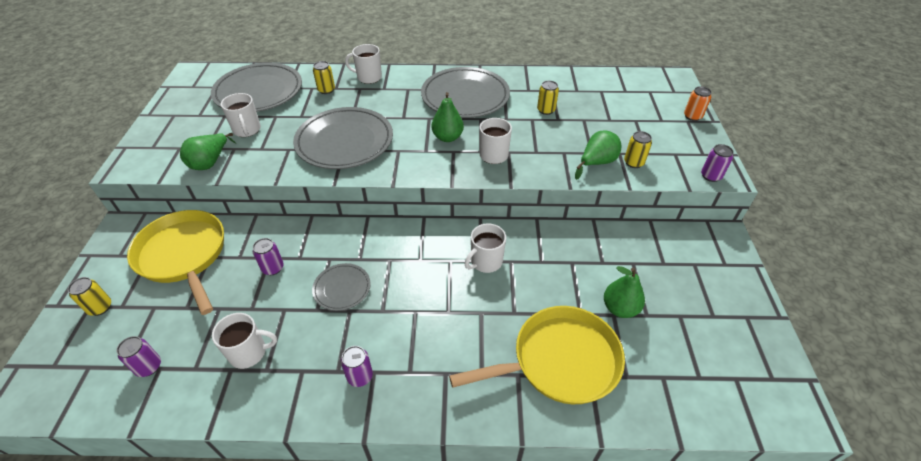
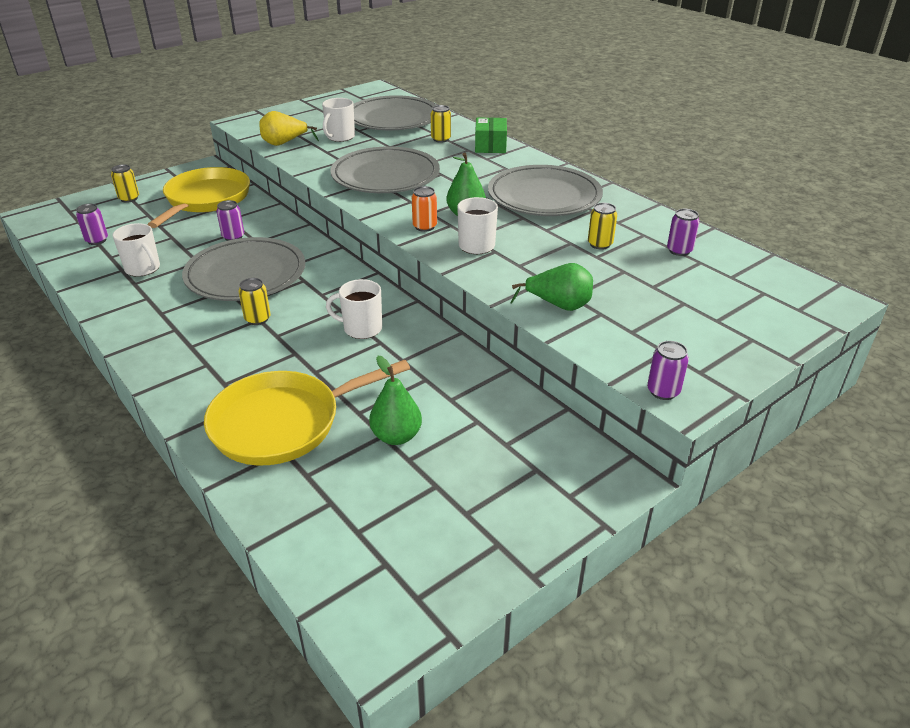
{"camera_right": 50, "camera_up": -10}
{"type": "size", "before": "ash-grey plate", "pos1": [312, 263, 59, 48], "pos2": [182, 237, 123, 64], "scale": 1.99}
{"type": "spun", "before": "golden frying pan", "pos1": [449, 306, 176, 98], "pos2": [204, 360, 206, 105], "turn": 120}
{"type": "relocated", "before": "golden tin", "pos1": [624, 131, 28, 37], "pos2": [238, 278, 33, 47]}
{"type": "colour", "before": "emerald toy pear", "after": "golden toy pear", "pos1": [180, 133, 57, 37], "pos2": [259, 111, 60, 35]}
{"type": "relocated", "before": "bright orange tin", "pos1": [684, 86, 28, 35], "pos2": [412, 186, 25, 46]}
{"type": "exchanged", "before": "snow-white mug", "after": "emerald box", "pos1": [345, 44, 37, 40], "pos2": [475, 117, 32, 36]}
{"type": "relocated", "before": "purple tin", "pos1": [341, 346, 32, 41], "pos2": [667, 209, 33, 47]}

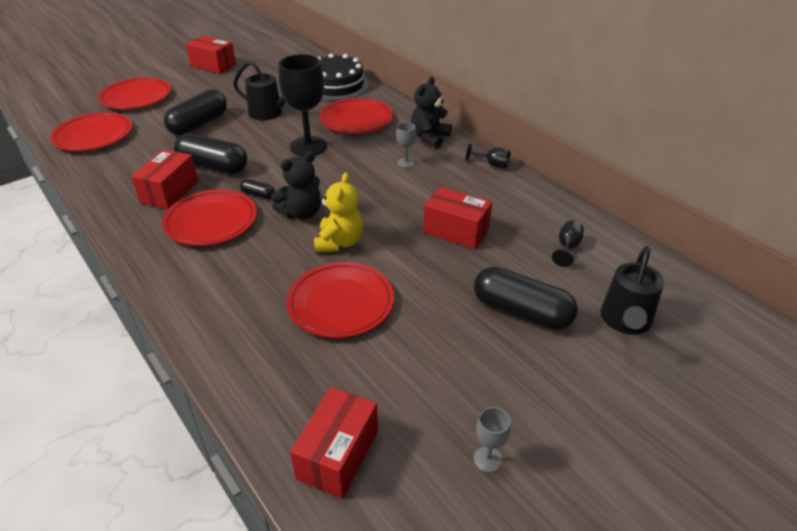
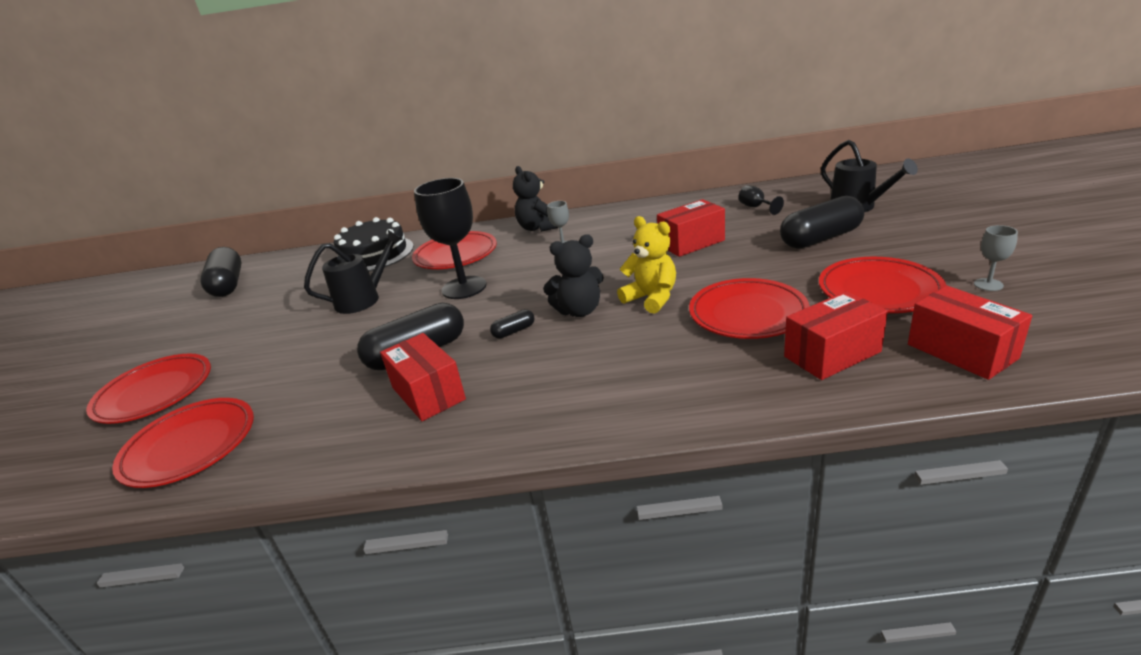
{"camera_right": -50, "camera_up": -10}
{"type": "relocated", "before": "ebony pill", "pos1": [164, 89, 63, 47], "pos2": [200, 247, 42, 50]}
{"type": "spun", "before": "ebony stuffed bear", "pos1": [271, 151, 50, 68], "pos2": [543, 234, 61, 83], "turn": 75}
{"type": "relocated", "before": "crimson box", "pos1": [186, 35, 50, 39], "pos2": [784, 291, 104, 89]}
{"type": "relocated", "before": "crimson plate", "pos1": [162, 189, 95, 57], "pos2": [819, 257, 128, 56]}
{"type": "missing", "before": "ebony chalice", "pos1": [466, 143, 44, 25]}

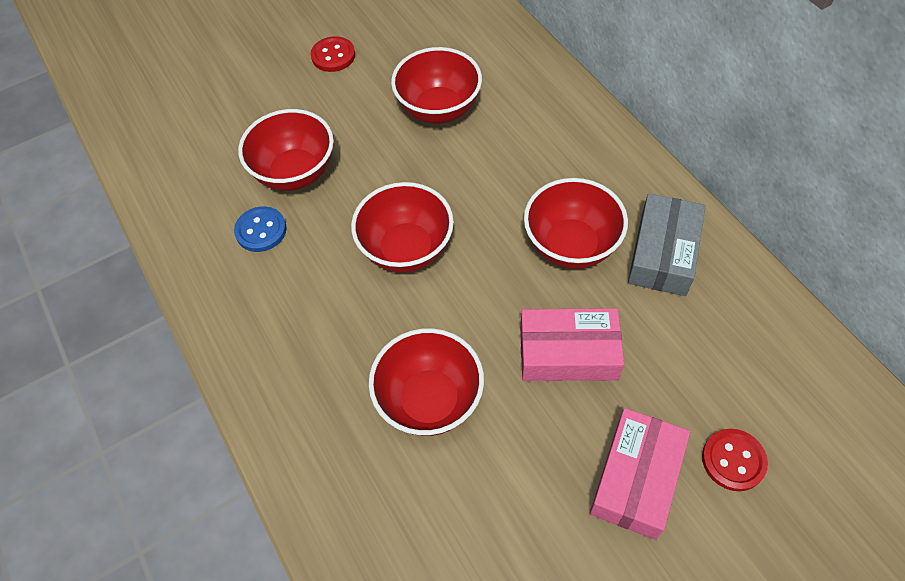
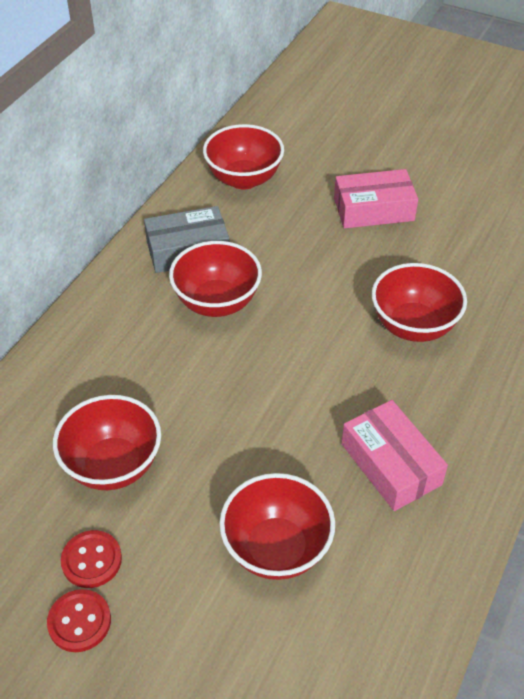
{"camera_right": -125, "camera_up": -10}
{"type": "relocated", "before": "crimson button", "pos1": [702, 429, 66, 62], "pos2": [61, 530, 61, 58]}
{"type": "relocated", "before": "crimson serving bowl", "pos1": [351, 182, 103, 91], "pos2": [203, 124, 81, 65]}
{"type": "relocated", "before": "rose-pink box", "pos1": [520, 308, 104, 73], "pos2": [342, 400, 106, 111]}
{"type": "missing", "before": "cobalt button", "pos1": [234, 206, 53, 46]}

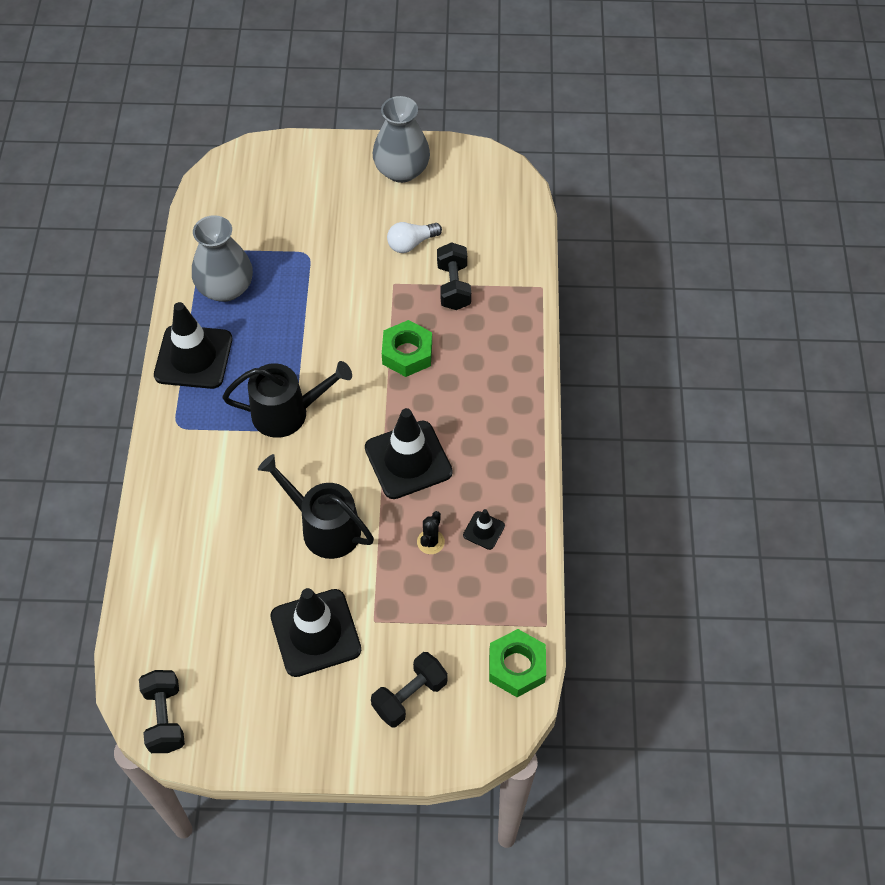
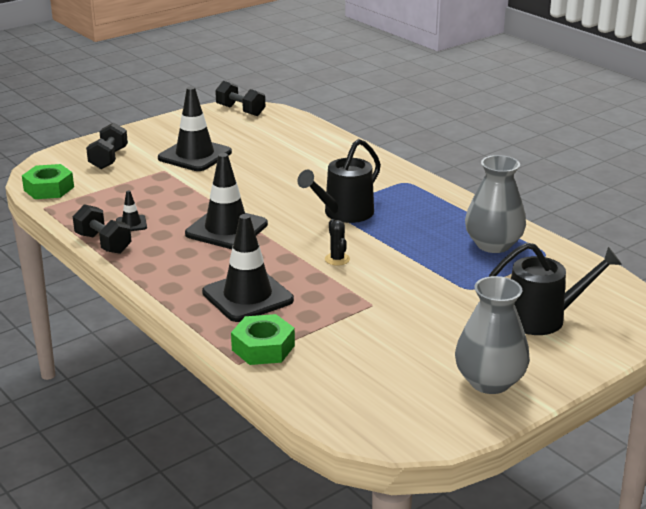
{"camera_right": 140, "camera_up": -30}
{"type": "relocated", "before": "ebony dumbbell", "pos1": [437, 242, 34, 68], "pos2": [73, 204, 59, 50]}
{"type": "relocated", "before": "ebony road cone", "pos1": [154, 302, 78, 87], "pos2": [202, 214, 92, 108]}
{"type": "relocated", "before": "emerald nut", "pos1": [382, 320, 50, 57], "pos2": [231, 314, 64, 51]}
{"type": "relocated", "before": "ebony prickly plant", "pos1": [417, 511, 28, 43], "pos2": [325, 219, 25, 47]}
{"type": "relocated", "before": "ebony watering can", "pos1": [258, 454, 116, 105], "pos2": [489, 242, 133, 93]}
{"type": "missing", "before": "snow-white bulb", "pos1": [387, 222, 55, 31]}

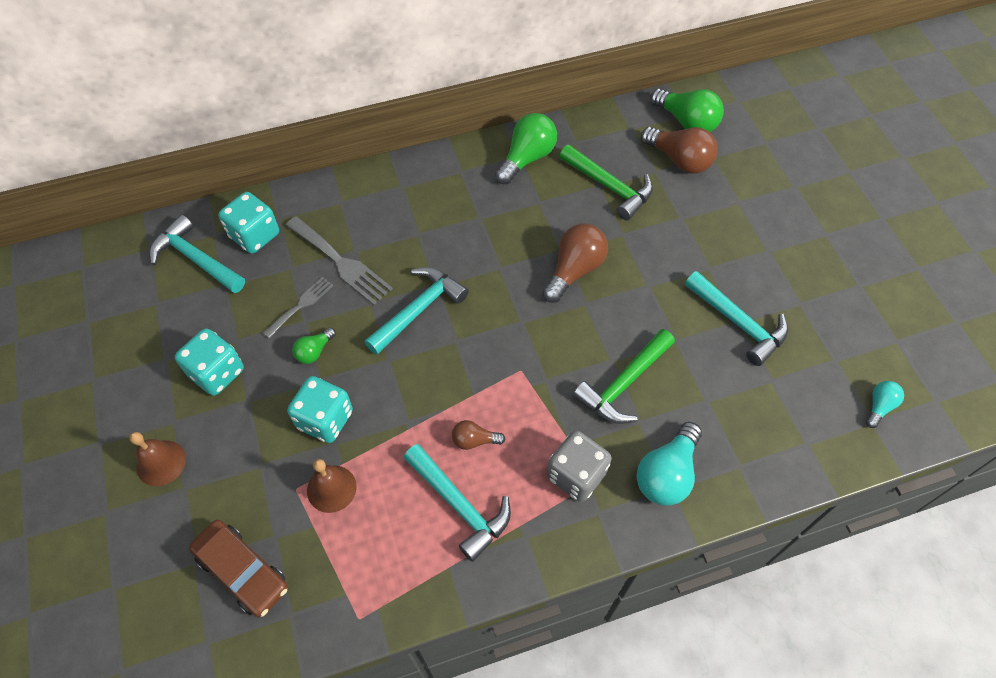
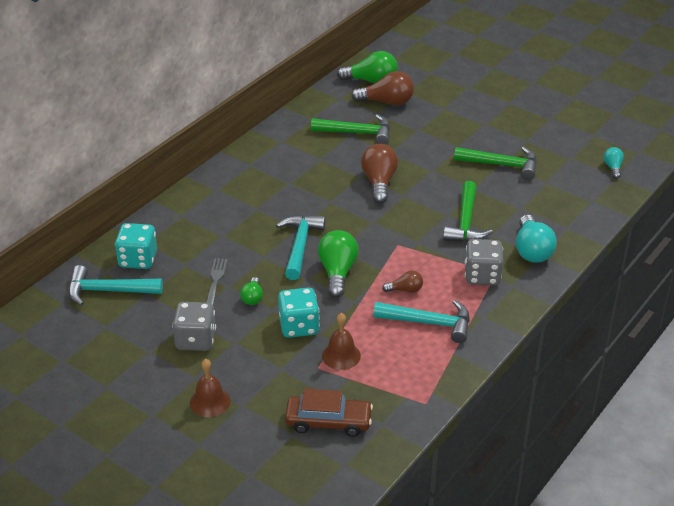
{"camera_right": -35, "camera_up": -20}
{"type": "colour", "before": "aqua dice", "after": "ash-grey dice", "pos1": [175, 328, 69, 68], "pos2": [172, 302, 44, 49]}
{"type": "relocated", "before": "emerald bulb", "pos1": [495, 113, 62, 71], "pos2": [318, 230, 41, 68]}
{"type": "spun", "before": "brown bulb", "pos1": [452, 420, 53, 30], "pos2": [382, 270, 41, 23], "turn": -150}
{"type": "colour", "before": "aqua carpenter's hammer", "after": "emerald carpenter's hammer", "pos1": [685, 271, 103, 95], "pos2": [454, 147, 83, 33]}
{"type": "missing", "before": "ash-grey fork", "pos1": [286, 216, 107, 89]}

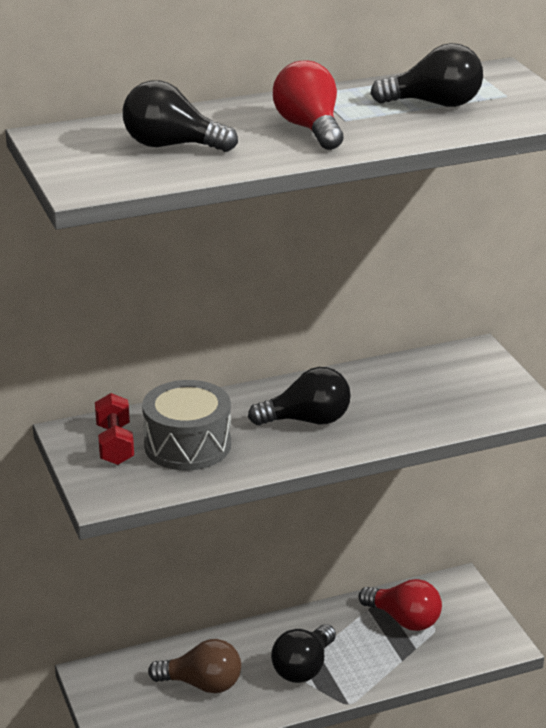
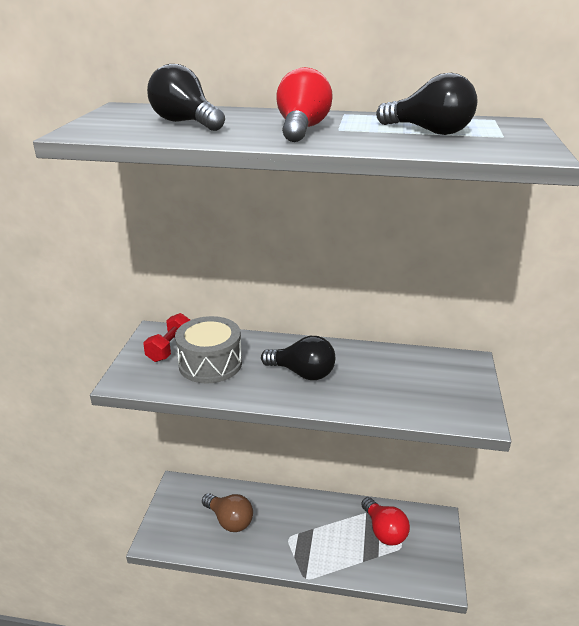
{"camera_right": 30, "camera_up": 0}
{"type": "missing", "before": "ebony bulb", "pos1": [271, 624, 65, 59]}

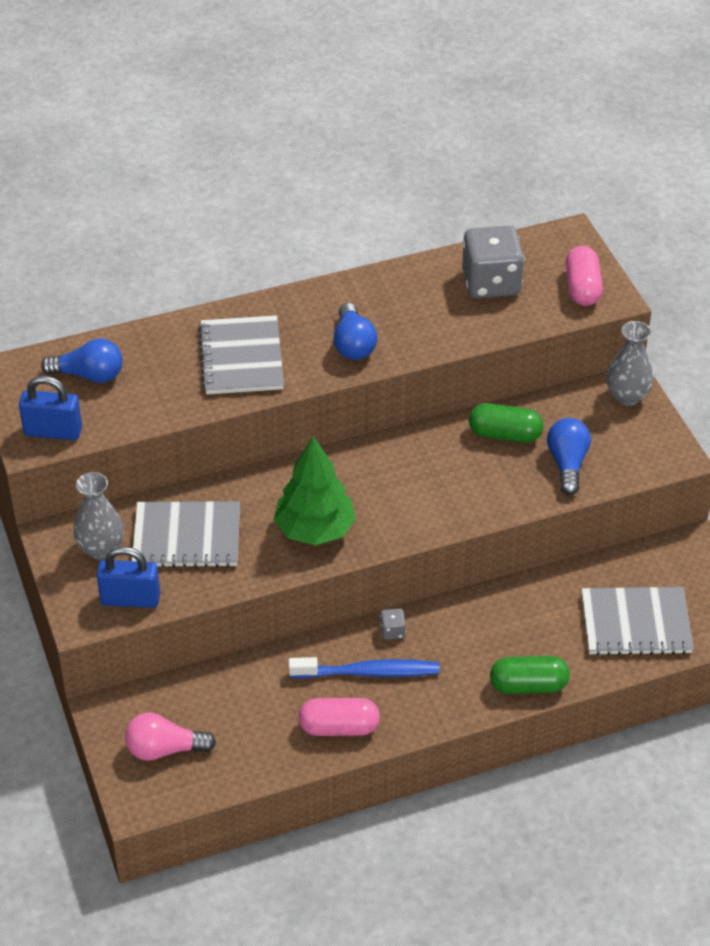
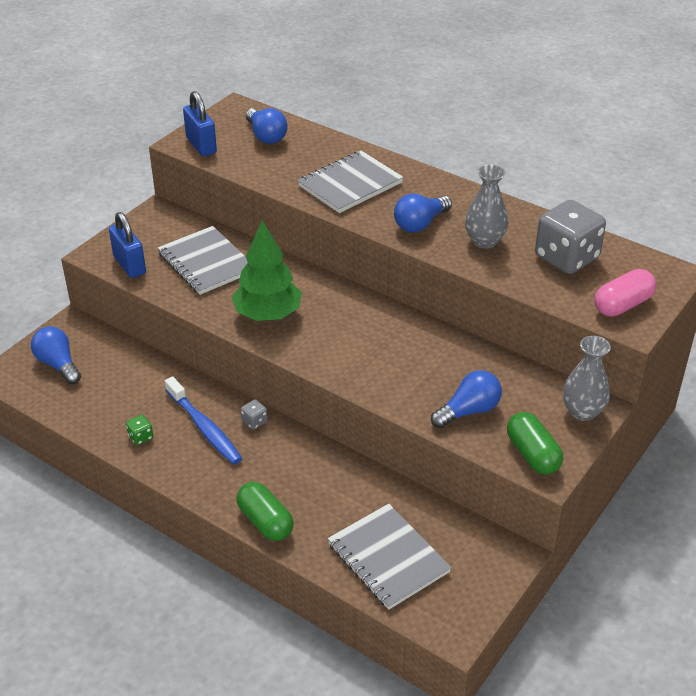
{"camera_right": 55, "camera_up": -5}
{"type": "colour", "before": "rose-pink bulb", "after": "cobalt bulb", "pos1": [125, 713, 91, 48], "pos2": [31, 326, 50, 58]}
{"type": "exchanged", "before": "rose-pink pill", "after": "emerald dice", "pos1": [298, 698, 82, 38], "pos2": [126, 415, 27, 30]}
{"type": "relocated", "before": "ash-grey tall vase", "pos1": [73, 472, 51, 88], "pos2": [465, 164, 43, 85]}
{"type": "relocated", "before": "emerald pill", "pos1": [469, 403, 74, 40], "pos2": [507, 412, 56, 63]}

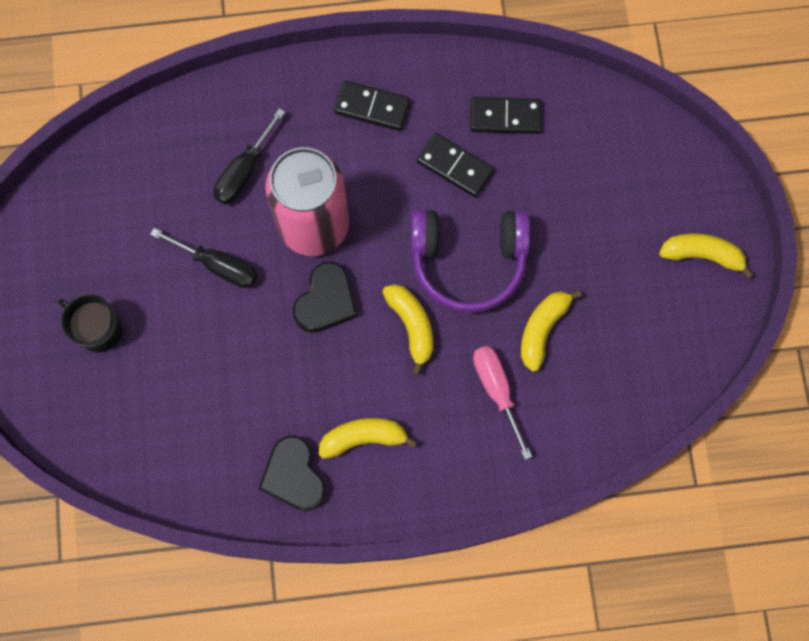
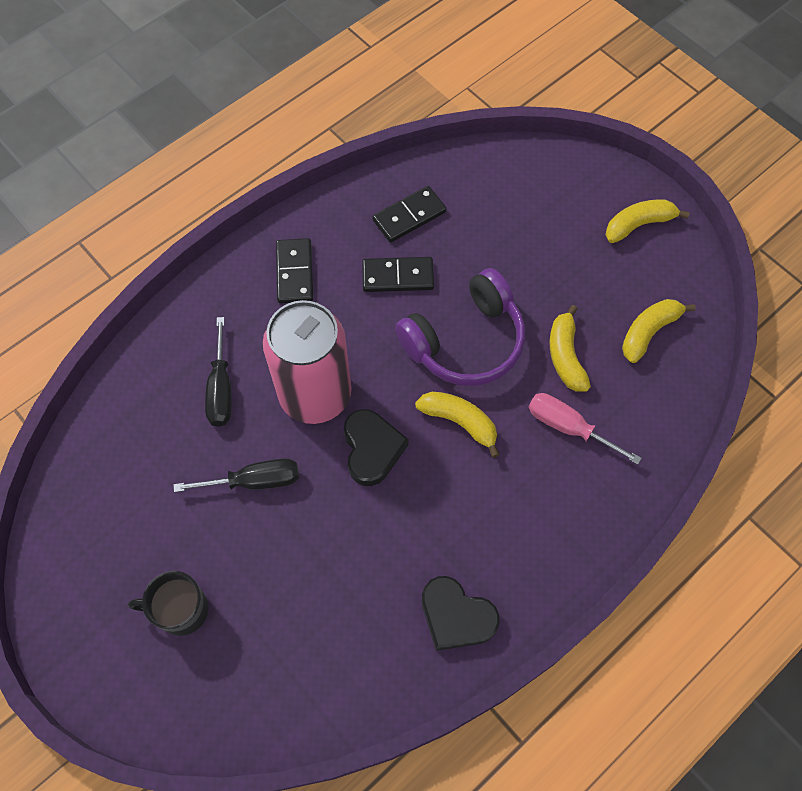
{"camera_right": -35, "camera_up": -10}
{"type": "spun", "before": "ebony domino", "pos1": [334, 81, 77, 50], "pos2": [276, 238, 37, 66], "turn": -75}
{"type": "relocated", "before": "golden toy banana", "pos1": [319, 418, 99, 41], "pos2": [622, 299, 74, 64]}

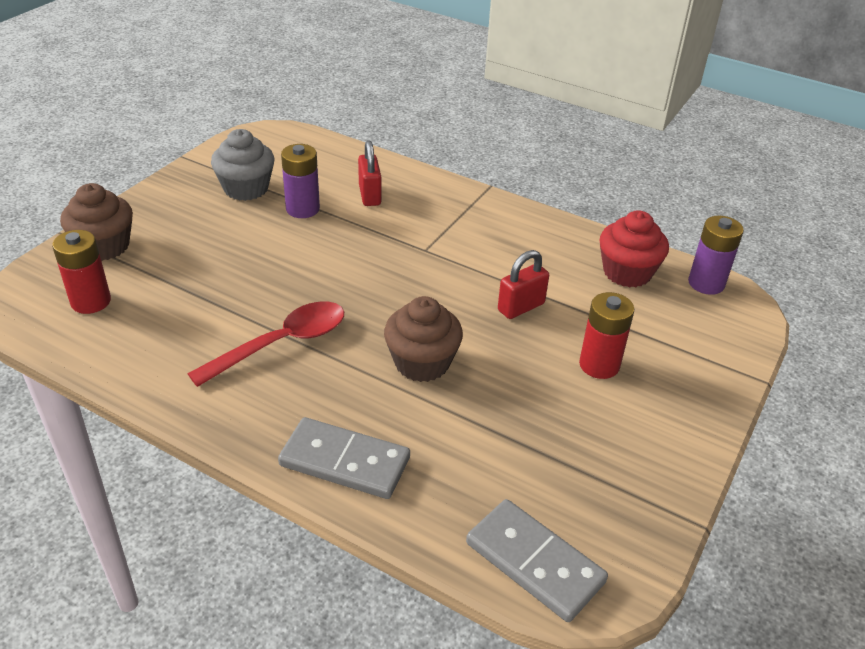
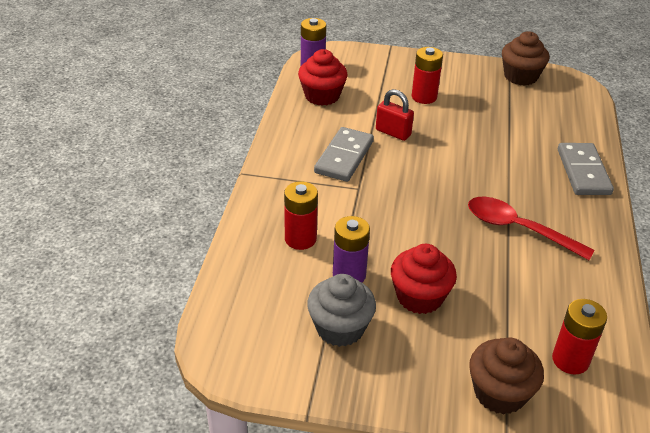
{"camera_right": -110, "camera_up": 0}
{"type": "exchanged", "before": "crimson small lock", "after": "crimson power cell", "pos1": [358, 141, 23, 65], "pos2": [284, 181, 34, 69]}
{"type": "relocated", "before": "ash-grey domino", "pos1": [466, 499, 142, 123], "pos2": [314, 127, 60, 55]}
{"type": "appeared", "after": "crimson muffin", "pos2": [391, 244, 66, 70]}
{"type": "relocated", "before": "brown muffin", "pos1": [384, 296, 79, 86], "pos2": [502, 31, 47, 55]}

